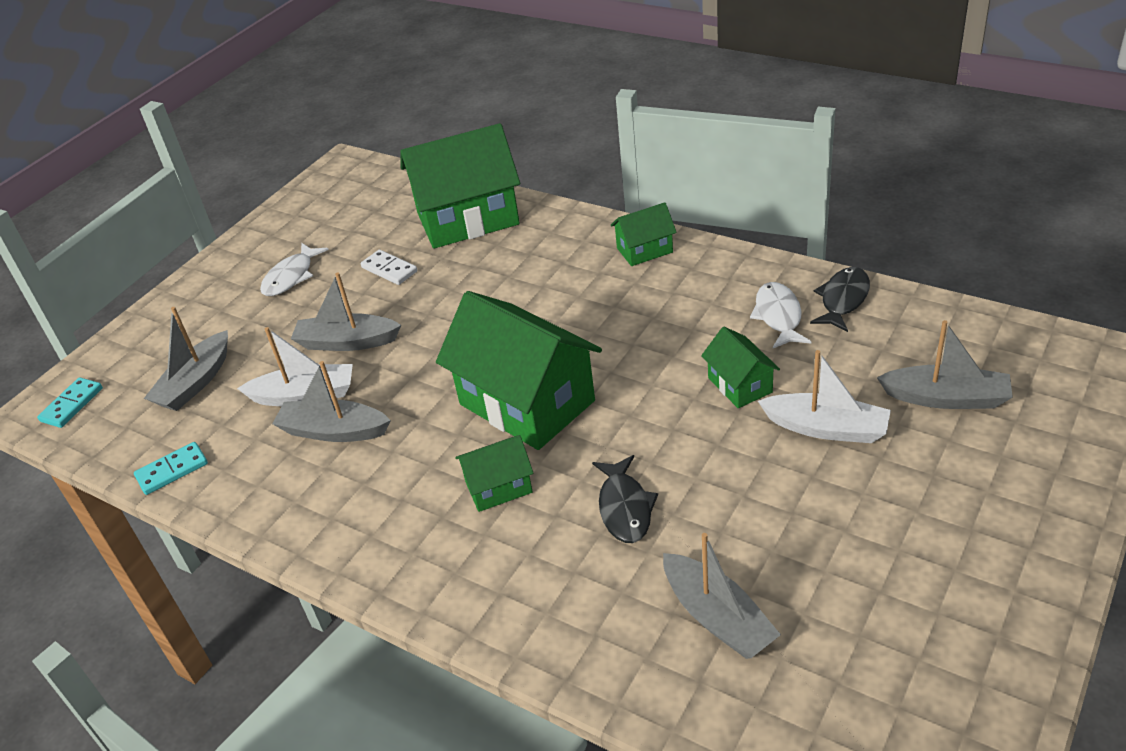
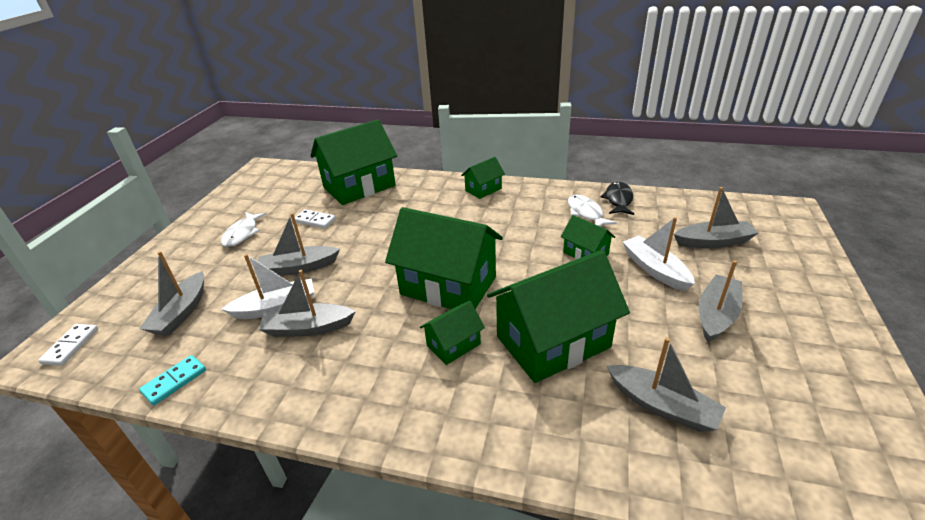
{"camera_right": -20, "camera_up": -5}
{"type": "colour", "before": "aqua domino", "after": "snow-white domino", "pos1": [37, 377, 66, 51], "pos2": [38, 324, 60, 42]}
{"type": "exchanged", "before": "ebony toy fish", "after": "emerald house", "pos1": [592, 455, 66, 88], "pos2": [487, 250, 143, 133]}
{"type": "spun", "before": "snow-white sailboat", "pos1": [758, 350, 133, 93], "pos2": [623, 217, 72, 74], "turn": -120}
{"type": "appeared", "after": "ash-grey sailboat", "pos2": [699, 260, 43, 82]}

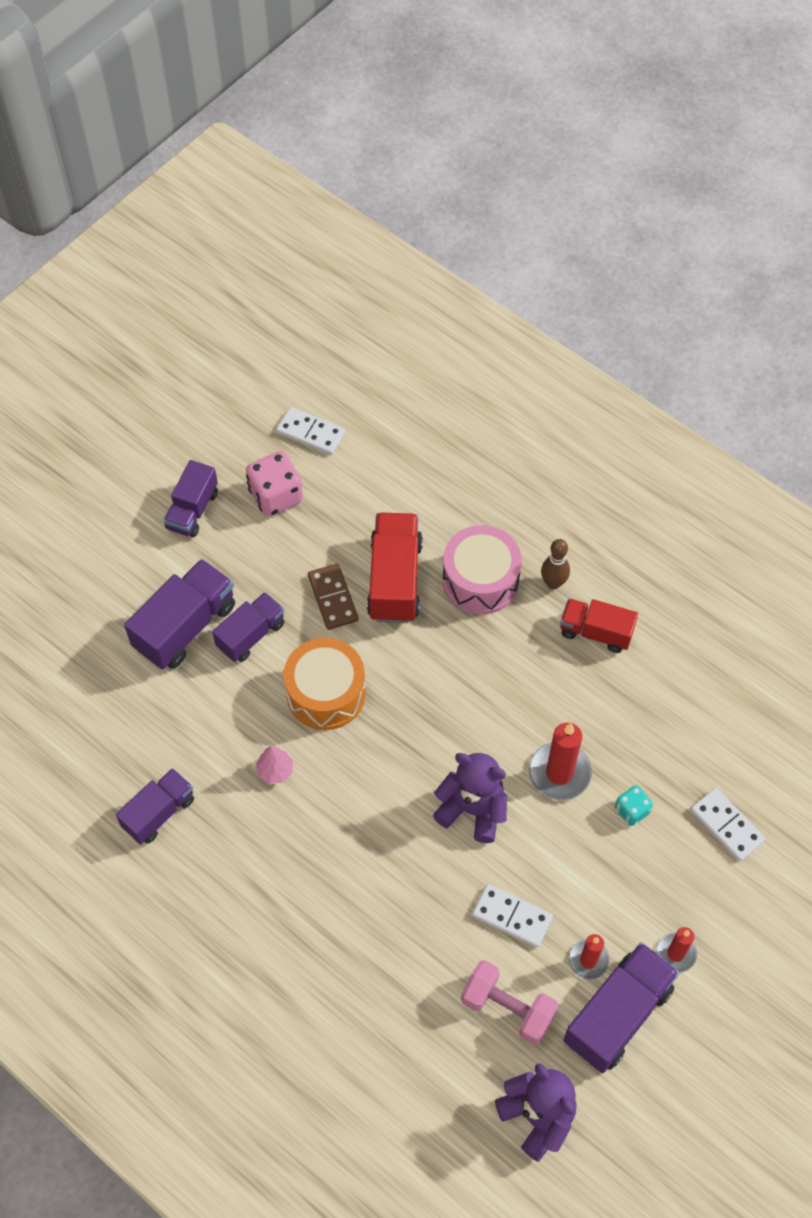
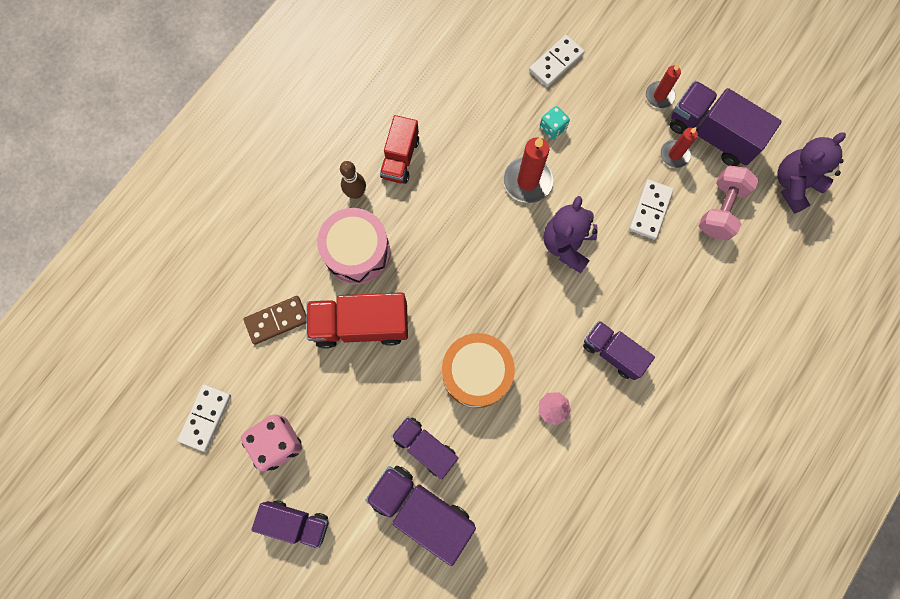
{"camera_right": -95, "camera_up": 15}
{"type": "relocated", "before": "brown domino", "pos1": [308, 563, 50, 67], "pos2": [244, 296, 63, 49]}
{"type": "relocated", "before": "purple lorry", "pos1": [116, 768, 78, 77], "pos2": [583, 321, 72, 59]}

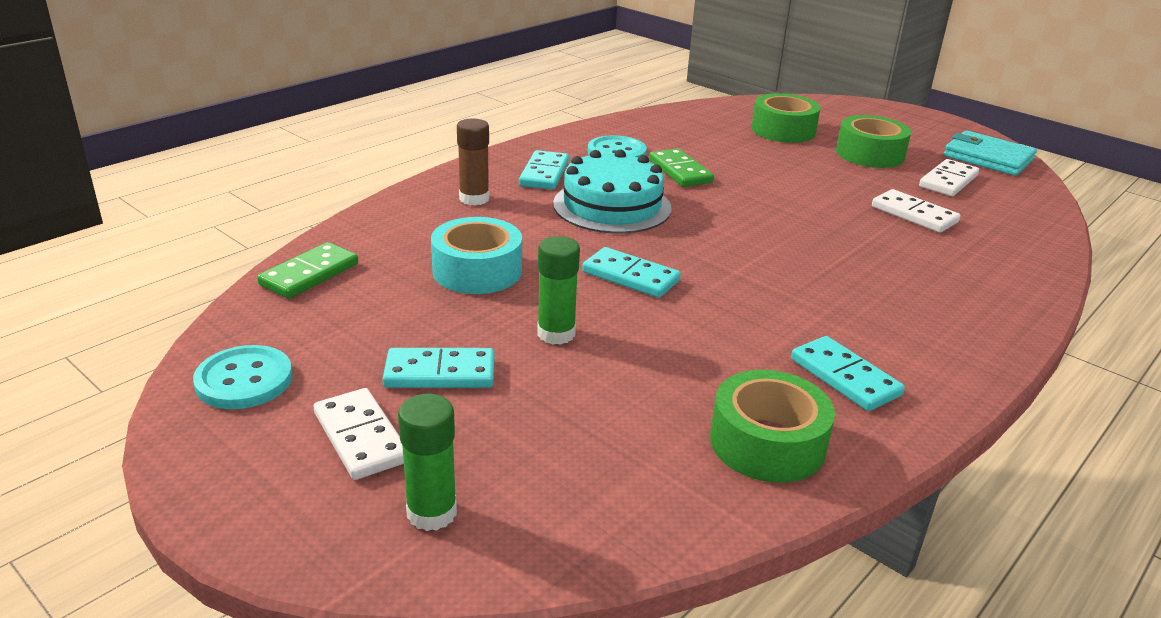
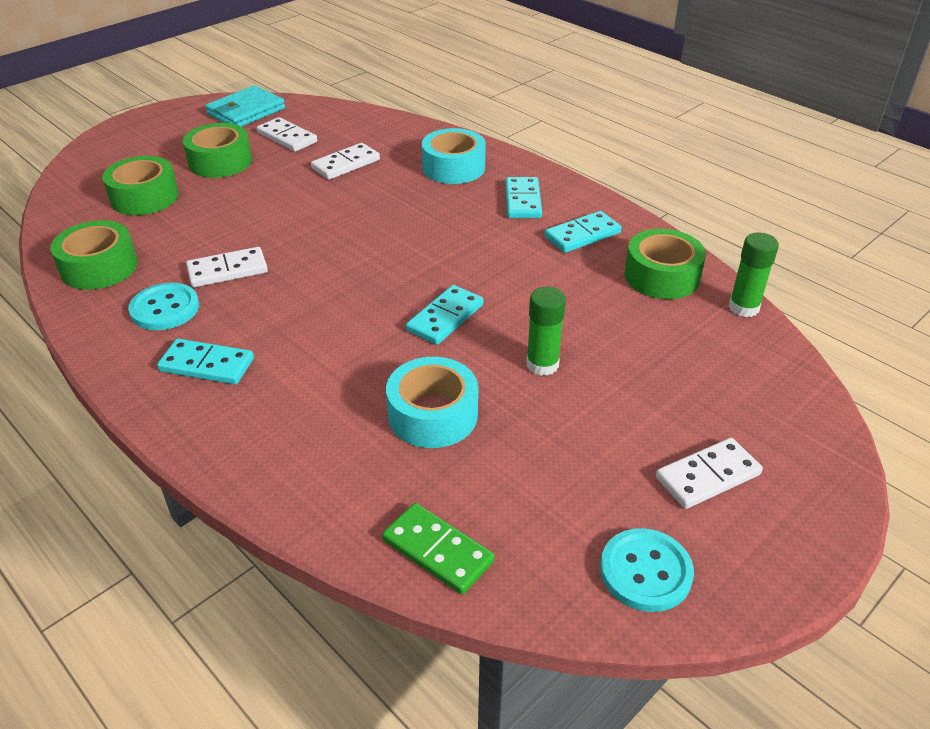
{"camera_right": -85, "camera_up": 10}
{"type": "appeared", "after": "emerald sticky tape", "pos2": [50, 220, 88, 70]}
{"type": "colour", "before": "emerald domino", "after": "snow-white domino", "pos1": [649, 148, 65, 39], "pos2": [186, 247, 82, 40]}
{"type": "appeared", "after": "aqua sticky tape", "pos2": [422, 128, 64, 56]}
{"type": "relocated", "before": "aqua domino", "pos1": [382, 348, 113, 40], "pos2": [505, 177, 37, 41]}
{"type": "relocated", "before": "emerald glue stick", "pos1": [398, 394, 59, 137], "pos2": [728, 233, 51, 84]}
{"type": "missing", "before": "brown glue stick", "pos1": [457, 118, 32, 88]}
{"type": "missing", "before": "aqua gateau", "pos1": [553, 149, 119, 84]}

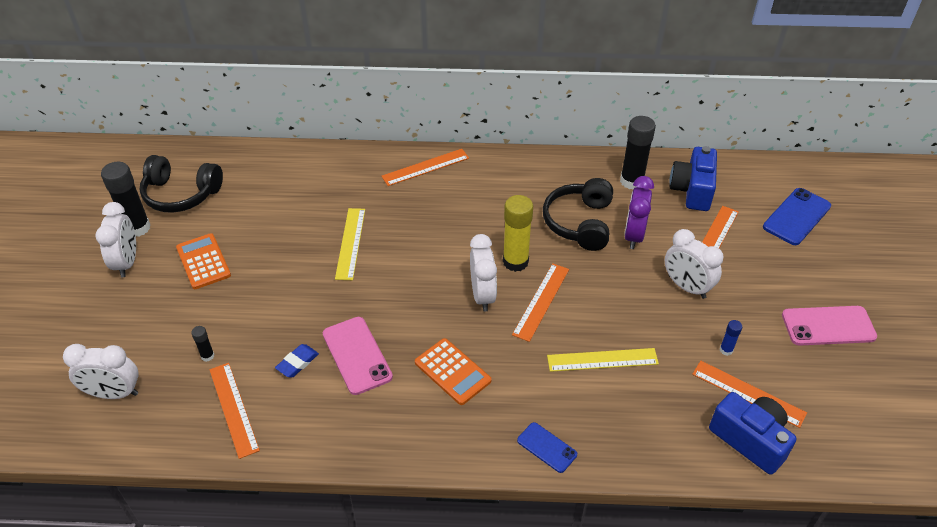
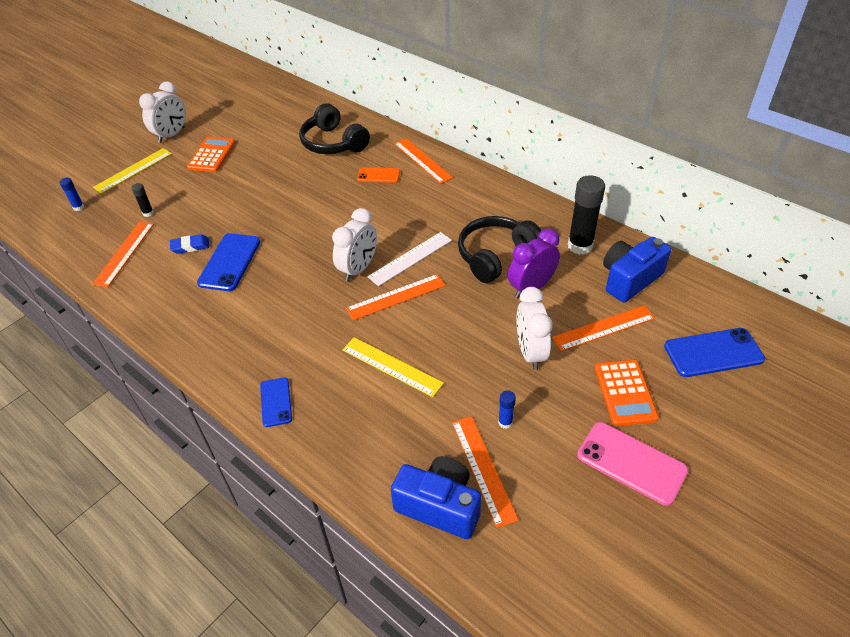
{"camera_right": 40, "camera_up": 0}
{"type": "exchanged", "before": "snow-white bedside clock", "after": "cobalt glue stick", "pos1": [63, 344, 76, 55], "pos2": [60, 178, 24, 33]}
{"type": "relocated", "before": "golden ruler", "pos1": [335, 208, 30, 72], "pos2": [93, 148, 79, 46]}
{"type": "colour", "before": "rose-pink smartphone", "after": "cobalt smartphone", "pos1": [323, 317, 70, 78], "pos2": [197, 233, 63, 58]}
{"type": "relocated", "before": "ebony headphones", "pos1": [140, 155, 83, 58], "pos2": [299, 103, 71, 51]}
{"type": "appeared", "after": "bright orange smartphone", "pos2": [357, 167, 43, 16]}
{"type": "exchanged", "before": "golden glue stick", "after": "snow-white ruler", "pos1": [503, 195, 30, 77], "pos2": [367, 232, 85, 54]}
{"type": "spun", "before": "cobalt camera", "pos1": [709, 392, 88, 83], "pos2": [391, 456, 90, 83], "turn": -60}
{"type": "spun", "before": "bright orange ruler", "pos1": [381, 149, 88, 37], "pos2": [394, 138, 59, 46], "turn": 45}
{"type": "relocated", "before": "bright orange pocket calculator", "pos1": [415, 338, 76, 67], "pos2": [595, 360, 64, 66]}
{"type": "missing", "before": "ebony glue stick", "pos1": [101, 162, 50, 75]}

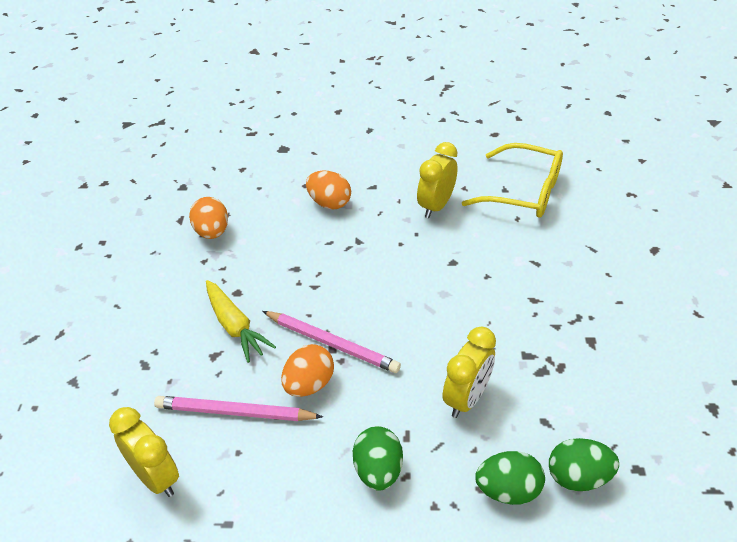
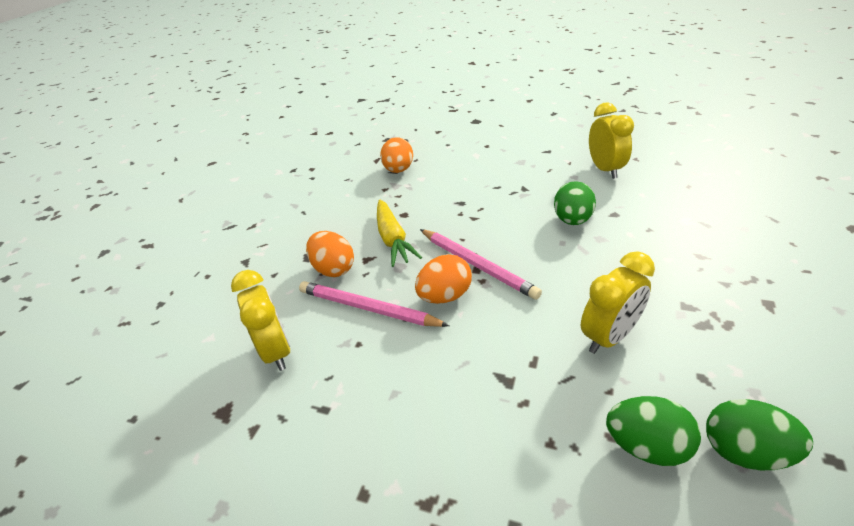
{"camera_right": 20, "camera_up": -5}
{"type": "relocated", "before": "bright orange egg shape", "pos1": [306, 170, 45, 39], "pos2": [306, 231, 48, 46]}
{"type": "relocated", "before": "emerald egg shape", "pos1": [353, 426, 50, 65], "pos2": [554, 181, 42, 44]}
{"type": "spun", "before": "golden bedside clock", "pos1": [417, 142, 41, 76], "pos2": [589, 103, 45, 76], "turn": 120}
{"type": "missing", "before": "golden spectacles", "pos1": [462, 143, 101, 75]}

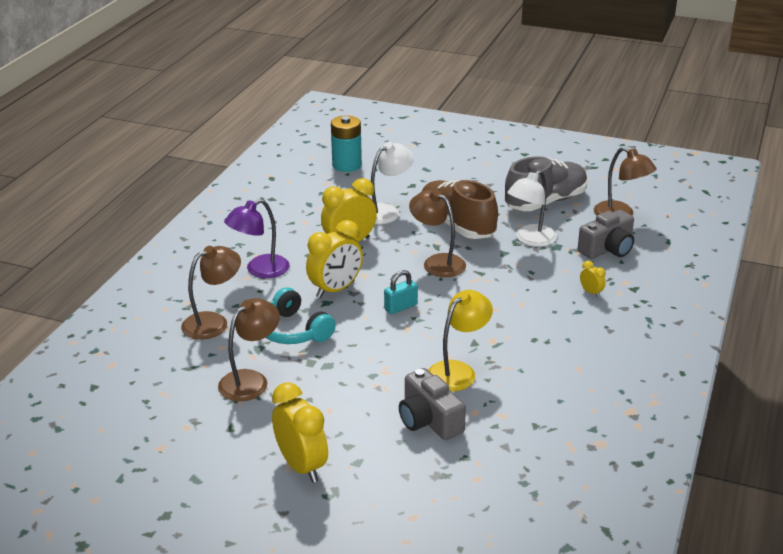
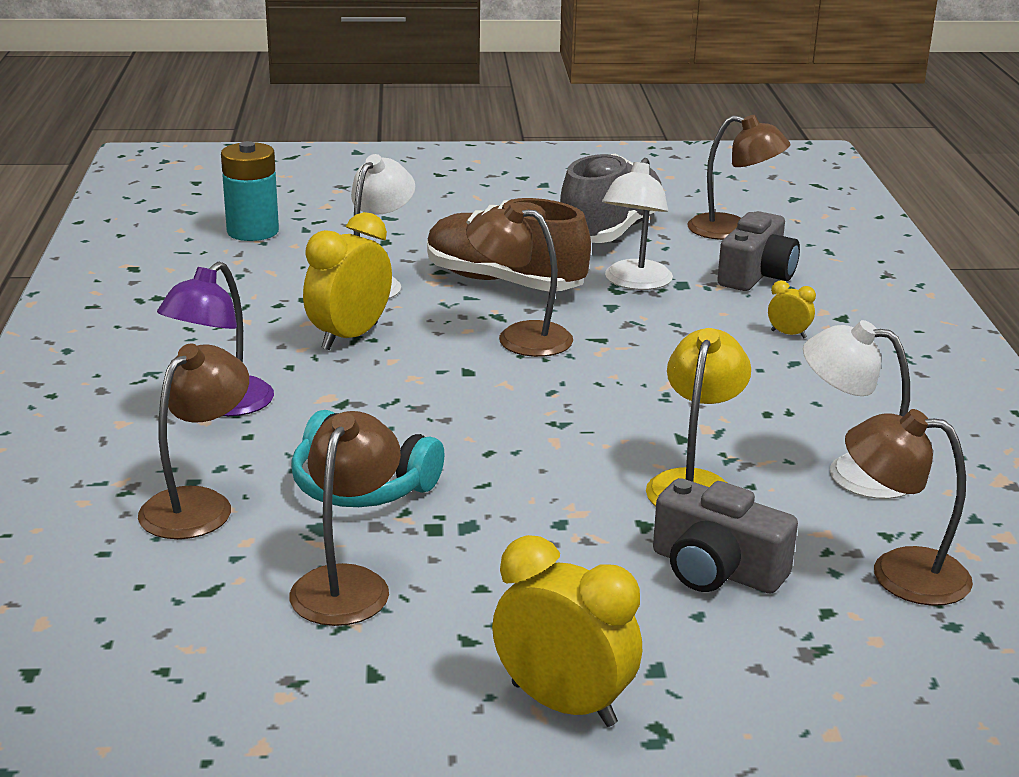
{"camera_right": -25, "camera_up": -5}
{"type": "appeared", "after": "snow-white lamp", "pos2": [803, 320, 107, 179]}
{"type": "appeared", "after": "brown lamp", "pos2": [845, 409, 128, 197]}
{"type": "missing", "before": "golden bedside clock", "pos1": [306, 220, 57, 78]}
{"type": "missing", "before": "aqua small lock", "pos1": [384, 270, 34, 44]}

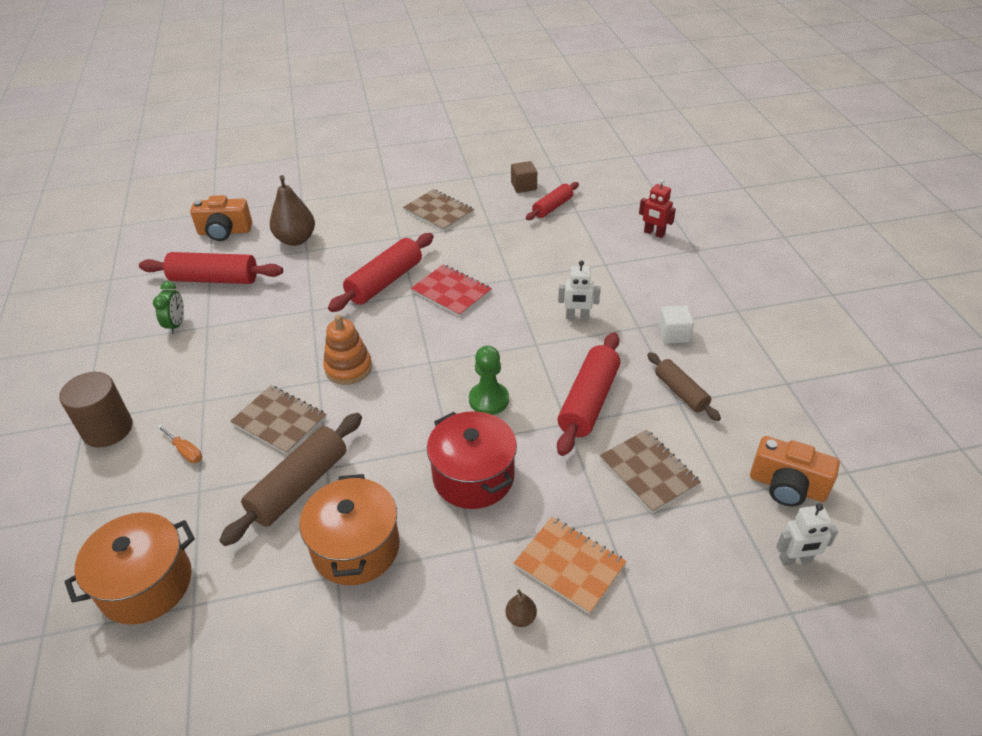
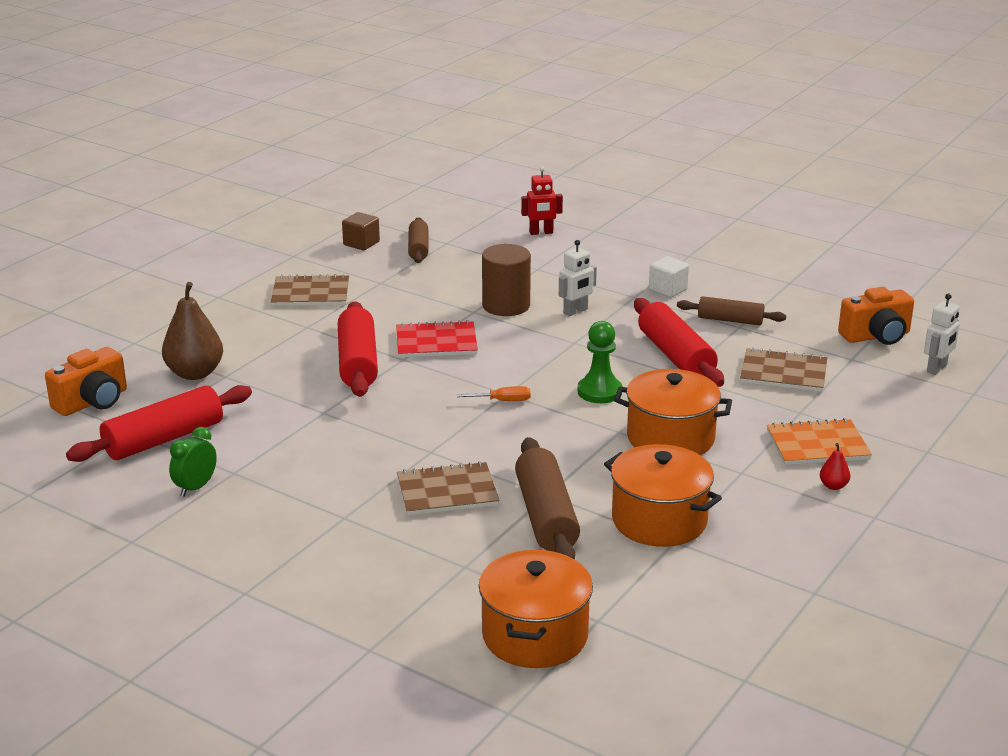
{"camera_right": -45, "camera_up": -15}
{"type": "spun", "before": "emerald bedside clock", "pos1": [153, 281, 31, 53], "pos2": [169, 427, 48, 70], "turn": -105}
{"type": "colour", "before": "crimson dough roller", "after": "brown dough roller", "pos1": [526, 182, 53, 38], "pos2": [408, 217, 20, 46]}
{"type": "relocated", "before": "bright orange hand screwdriver", "pos1": [157, 425, 45, 38], "pos2": [457, 386, 73, 15]}
{"type": "relocated", "before": "brown solid cylinder", "pos1": [59, 372, 73, 75], "pos2": [482, 244, 49, 72]}
{"type": "colour", "before": "crimson cooking pot", "after": "bright orange cooking pot", "pos1": [427, 411, 90, 98], "pos2": [614, 369, 118, 86]}
{"type": "colour", "before": "brown toy pear", "after": "crimson toy pear", "pos1": [505, 589, 32, 38], "pos2": [820, 443, 30, 47]}
{"type": "missing", "before": "bright orange stacking rings", "pos1": [323, 315, 49, 70]}

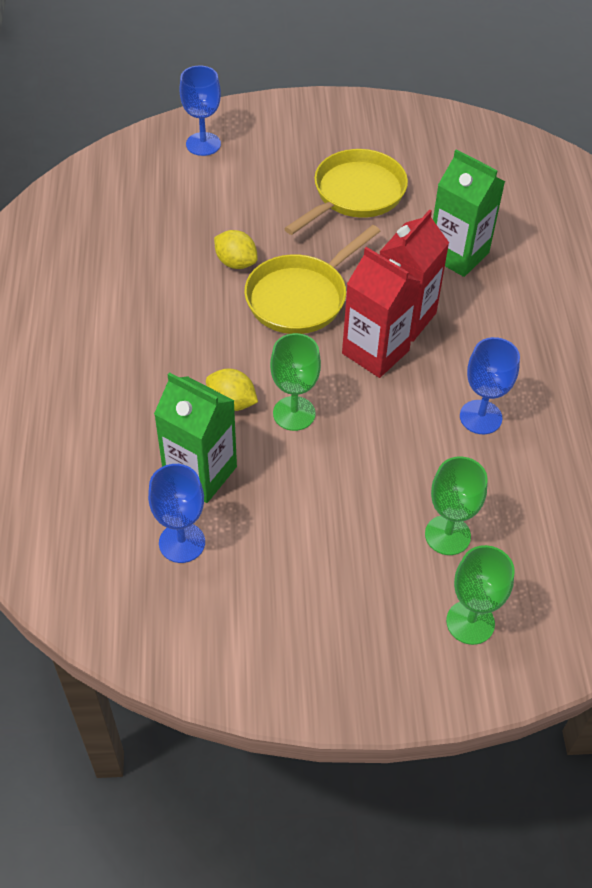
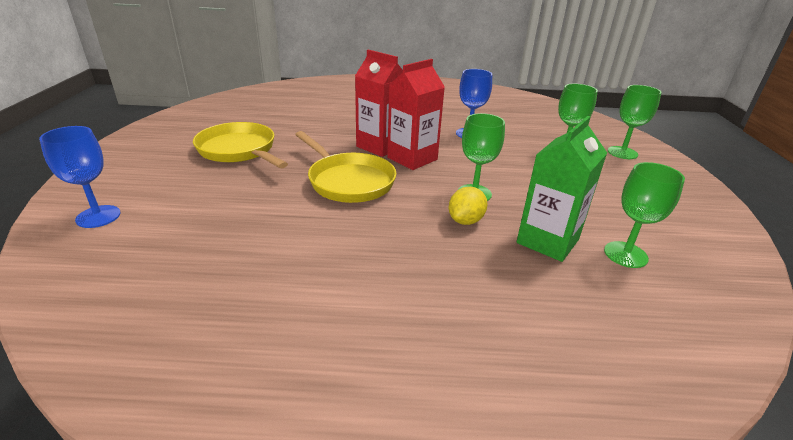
{"camera_right": -85, "camera_up": -20}
{"type": "colour", "before": "cobalt chalice", "after": "emerald chalice", "pos1": [148, 464, 57, 99], "pos2": [604, 162, 81, 106]}
{"type": "missing", "before": "golden citrus fruit", "pos1": [214, 230, 44, 39]}
{"type": "missing", "before": "emerald milk carton", "pos1": [433, 149, 72, 128]}

